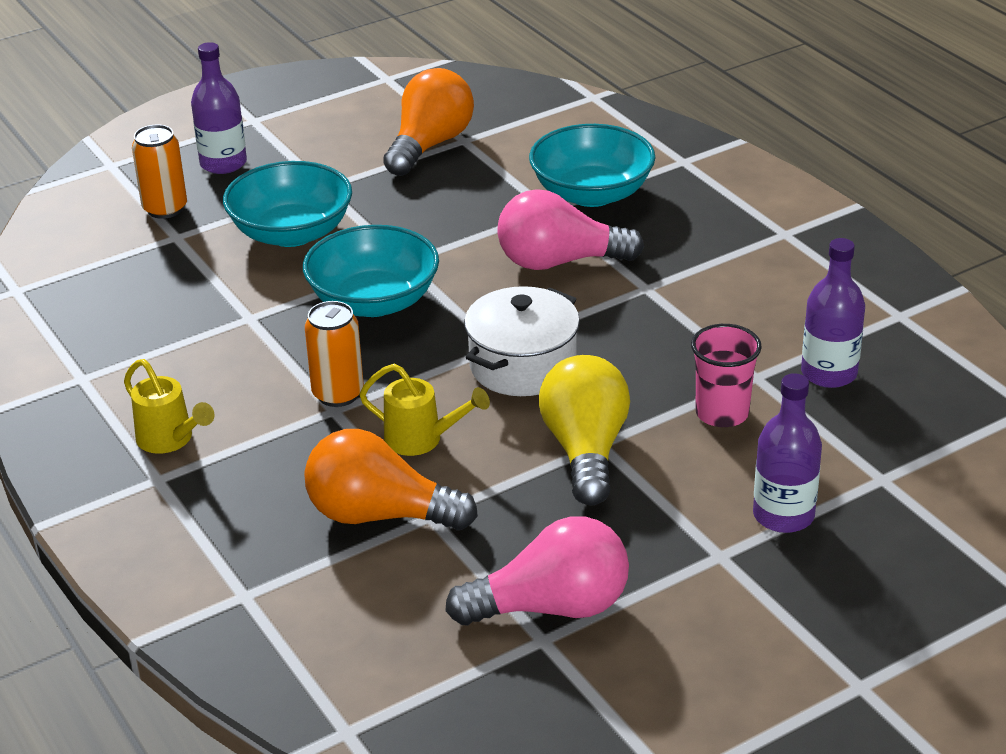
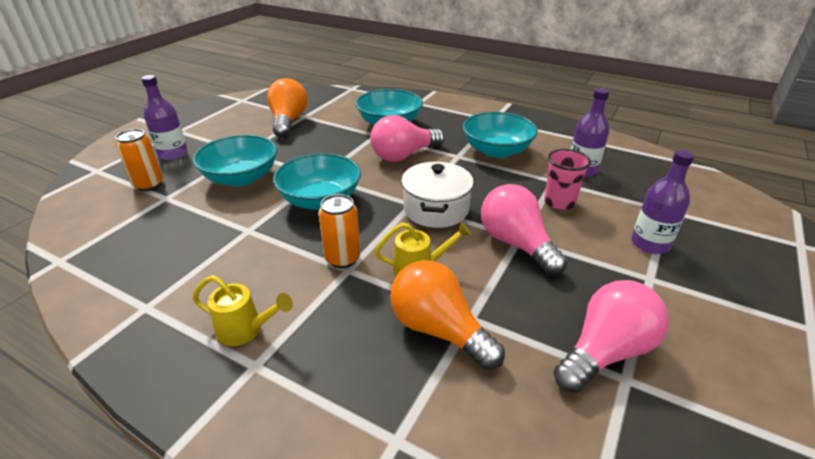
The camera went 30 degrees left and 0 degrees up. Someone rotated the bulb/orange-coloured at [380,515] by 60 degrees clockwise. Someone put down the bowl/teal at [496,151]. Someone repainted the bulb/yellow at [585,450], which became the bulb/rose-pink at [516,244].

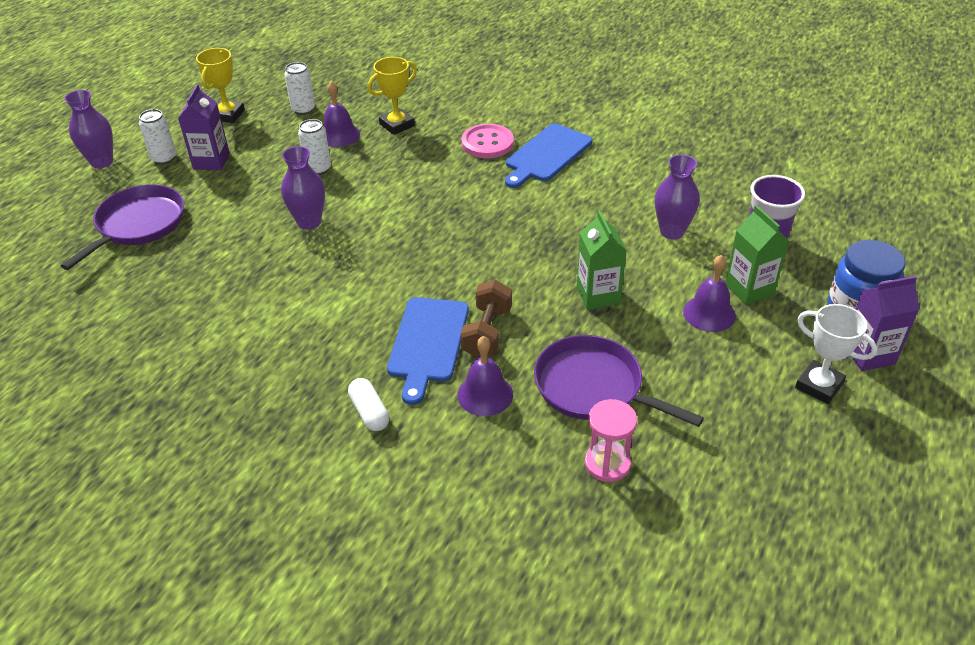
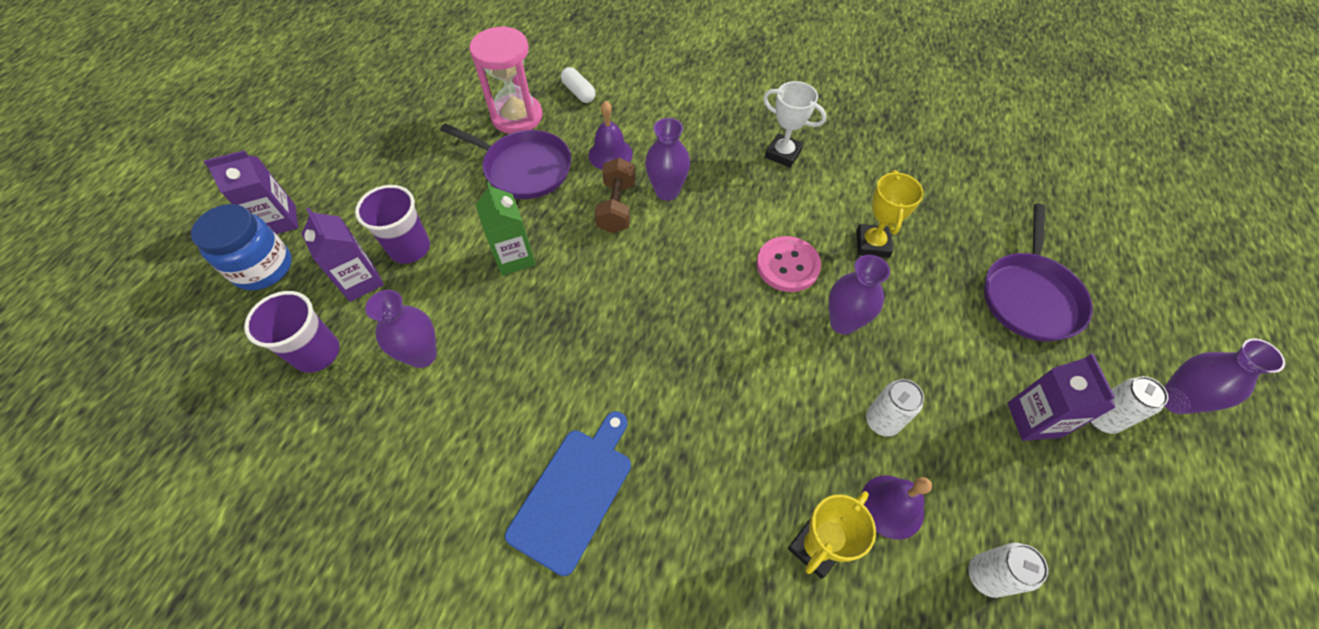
The camera went 170 degrees right and 15 degrees up. Someone repainted the carton/leaf-green at [749,289], which became the carton/purple at [361,281]. Someone swapped the school bell/purple at [709,313] for the tumbler/purple at [410,248]. Someone scaled the sandglass/rose-pink at [607,463] by 1.58. Someone carried the pill shape/pure white from [369,412] to [579,92]. Someone swapped the cutting board/cobalt at [427,343] for the vase/purple at [667,191]. Someone carried the button/rose-pink from [487,143] to [787,265]. Someone carried the award cup/pure white from [819,386] to [783,154]. Someone carried the award cup/yellow from [228,115] to [872,244].

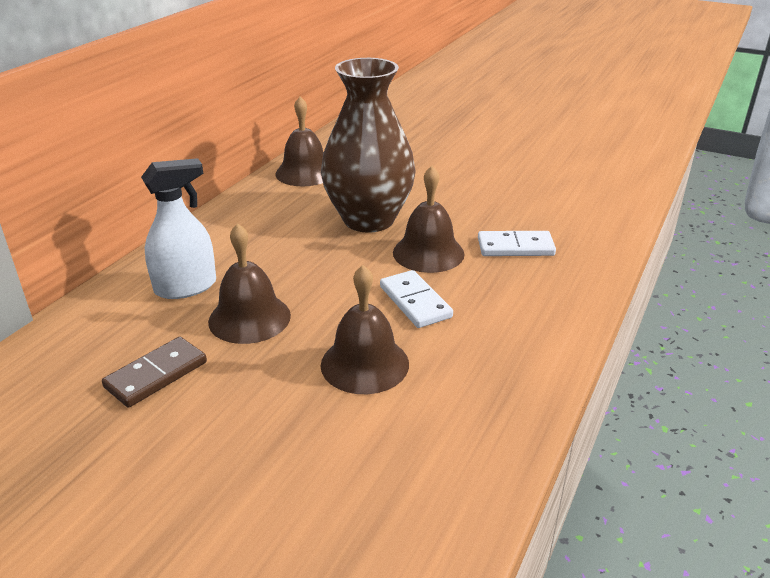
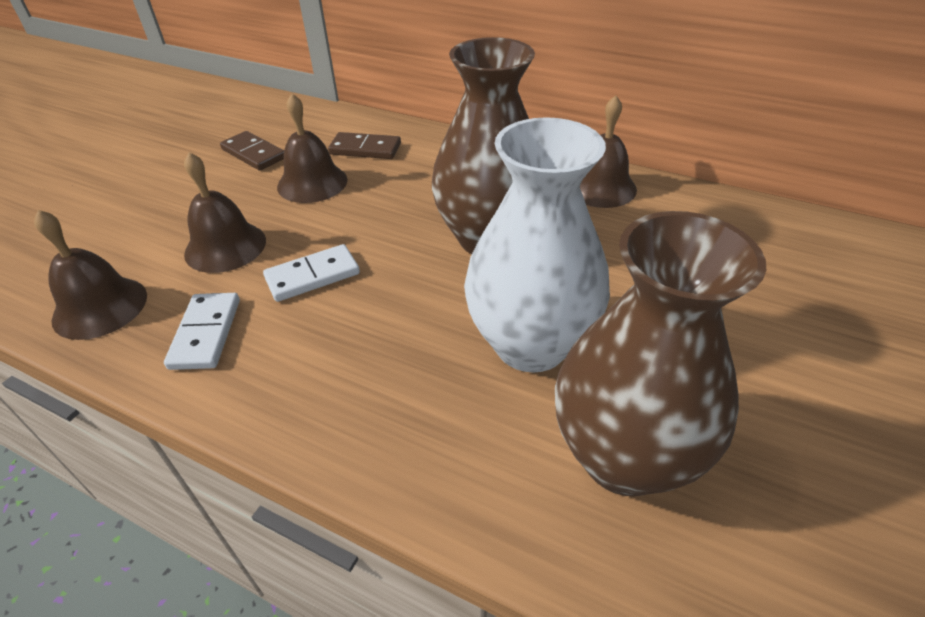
The camera went 90 degrees right and 10 degrees up. Someone carried the school bell/brown from [428,253] to [100,307]. Someone carried the domino piece/pure white from [515,247] to [206,333]. Someone swapped the sprayer/pure white at [186,287] for the domino piece/brown at [365,149]. Someone put down the vase/pure white at [530,344]. Someone put down the vase/brown at [624,456].

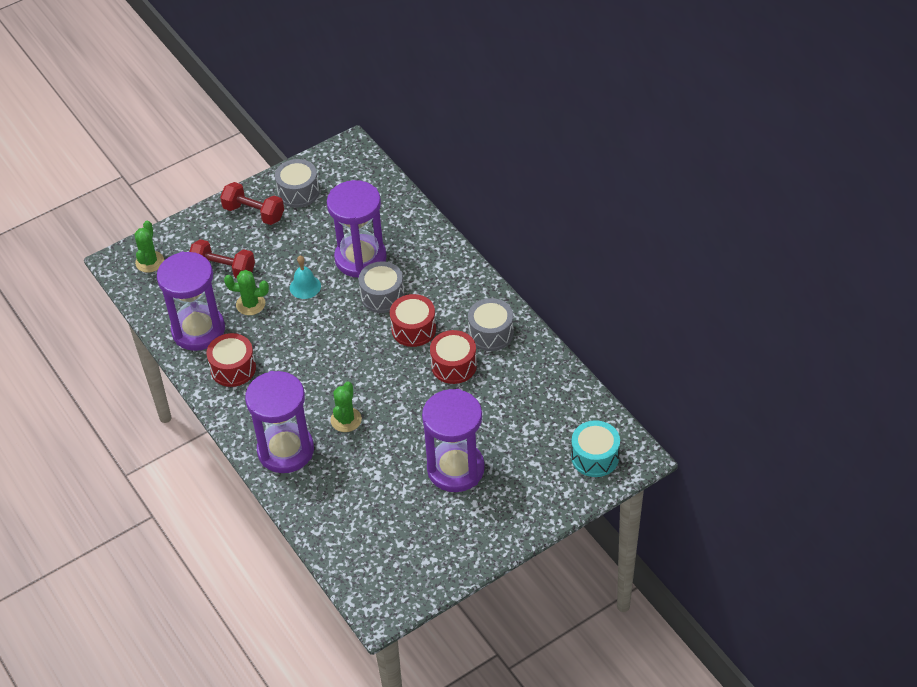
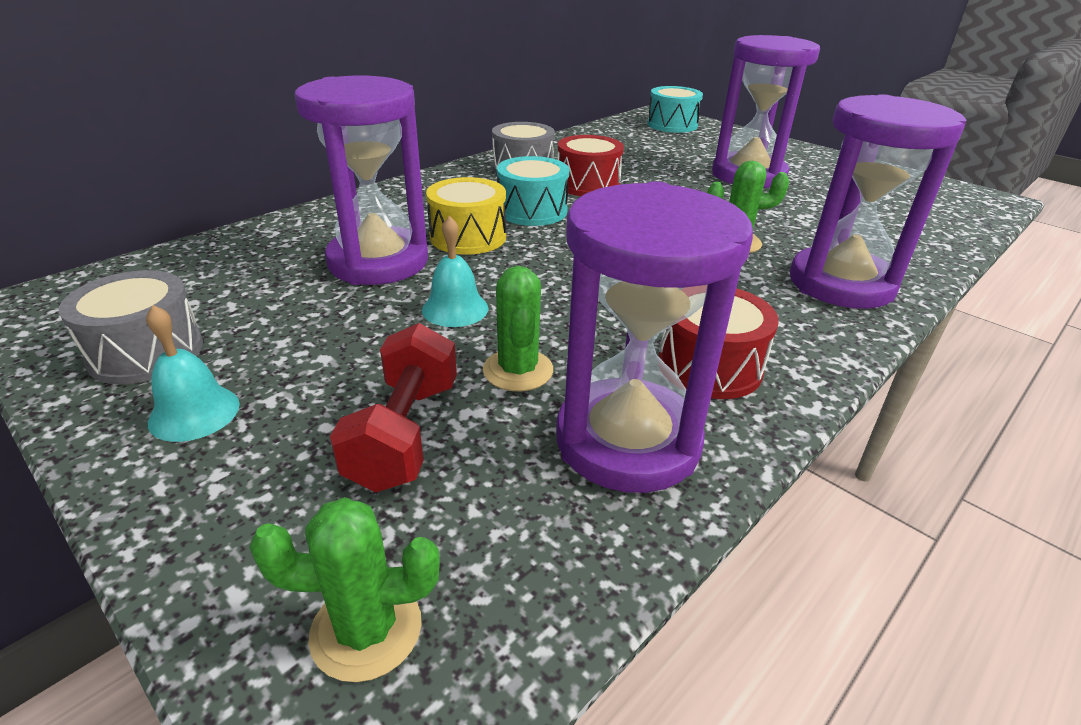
The camera went 105 degrees left and 15 degrees down. Someone swapped the free weight/red at [254,213] for the school bell/teal at [194,413]. Someone repainted the toy drum/ash-grey at [382,296], which became the toy drum/yellow at [468,237]. Someone repainted the toy drum/red at [413,329], which became the toy drum/teal at [532,211].

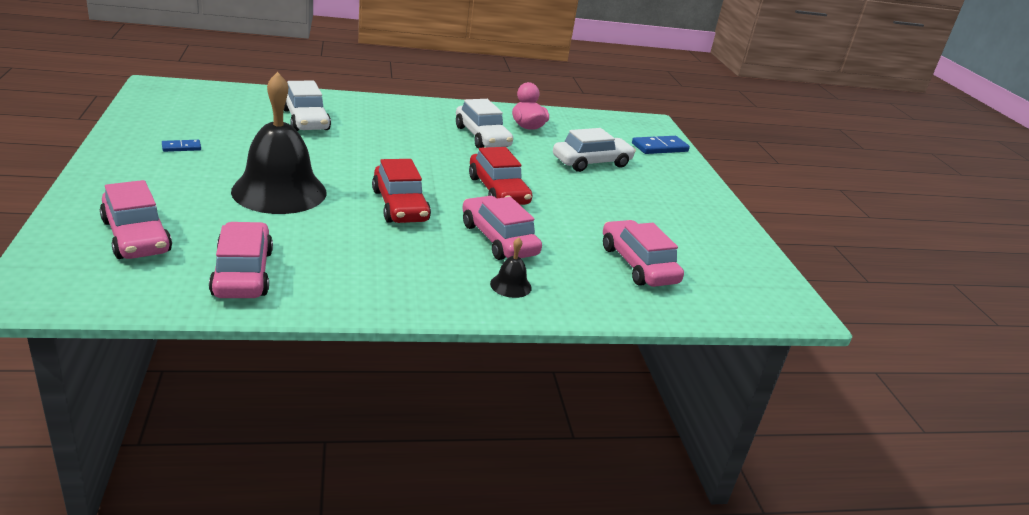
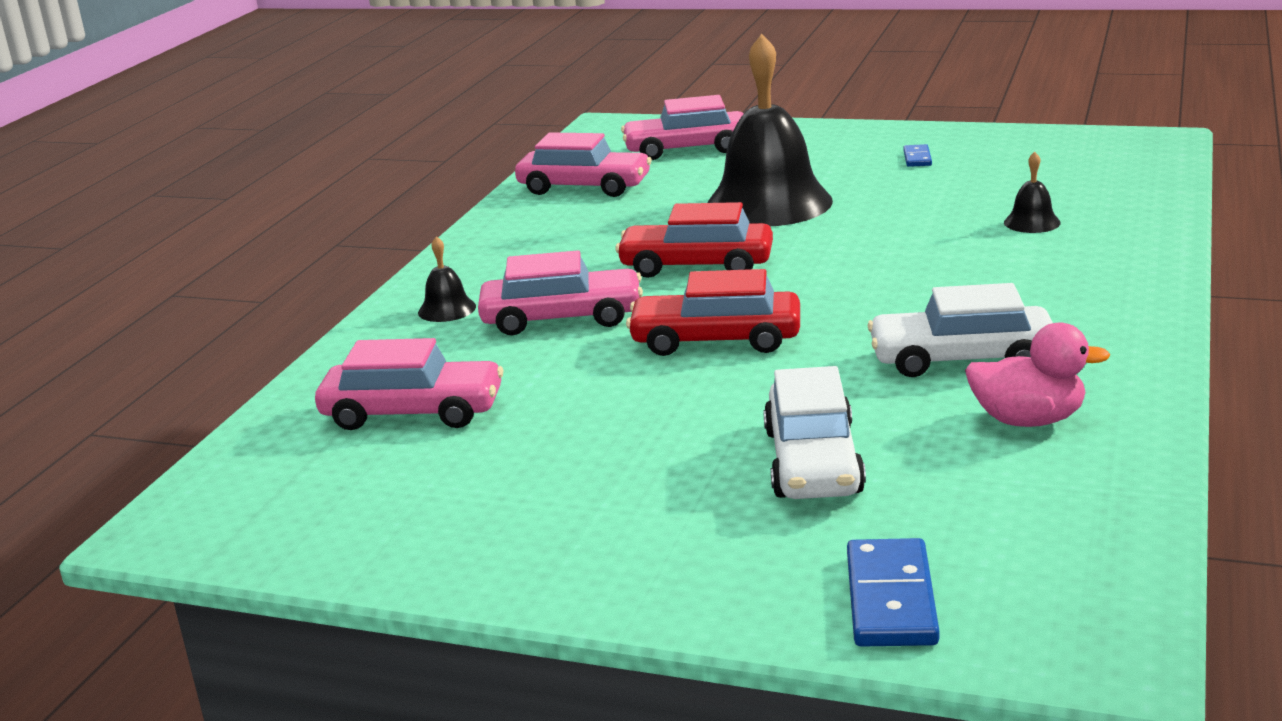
The camera went 125 degrees right and 5 degrees down. Someone swapped the automobile/pure white at [305,120] for the school bell/jet-black at [1032,222].

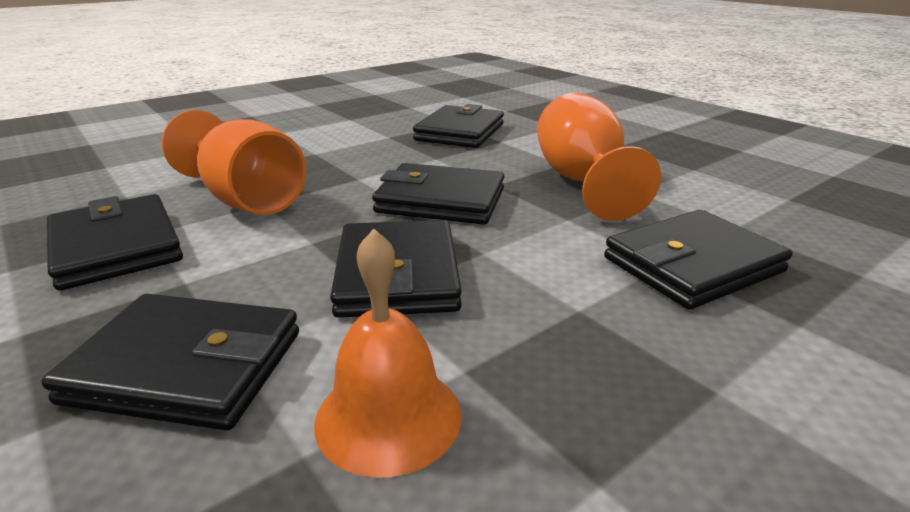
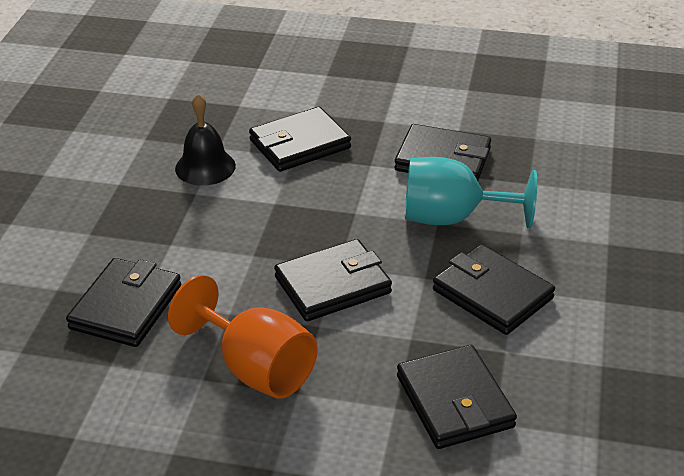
The camera went 140 degrees right and 10 degrees up. Someone repainted the school bell/orange-coloured at [388,416], which became the school bell/jet-black at [205,167]. Someone repainted the goblet/orange-coloured at [246,200], which became the goblet/teal at [452,218]. Someone carried the billfold/jet-black from [397,275] to [492,294].

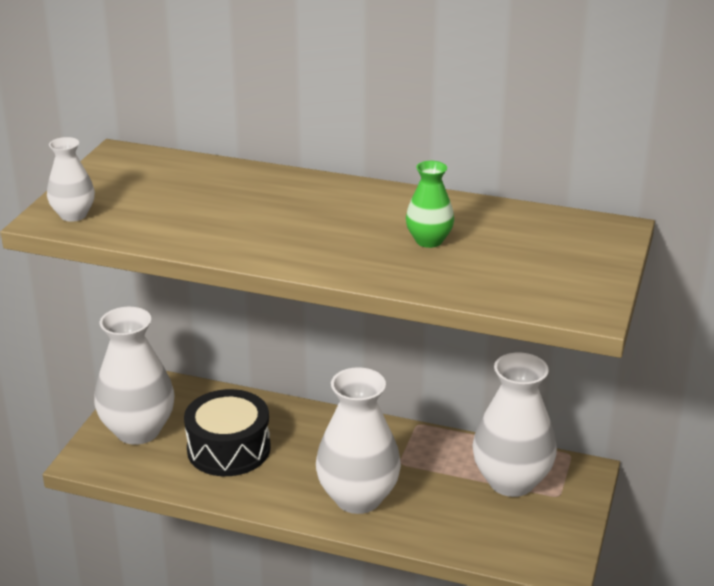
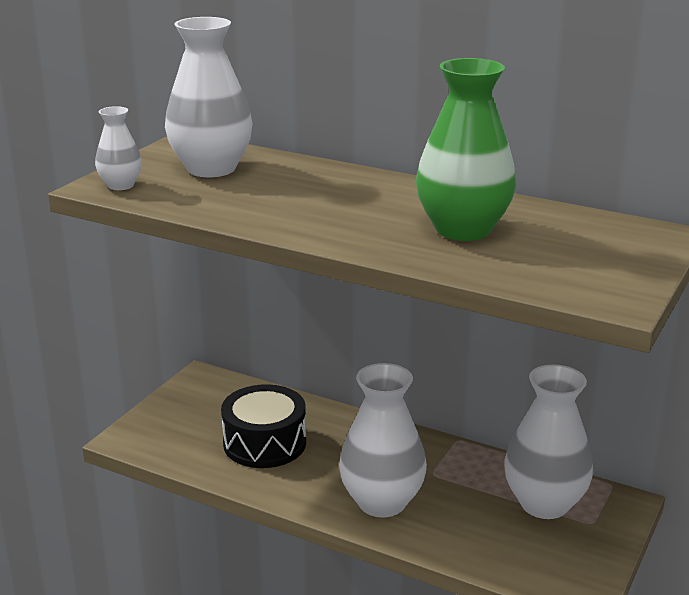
The camera went 10 degrees right and 5 degrees down. Someone carried the vase/pure white from [138,431] to [211,168]. Someone scaled the vase/leaf-green at [429,241] by 1.95.

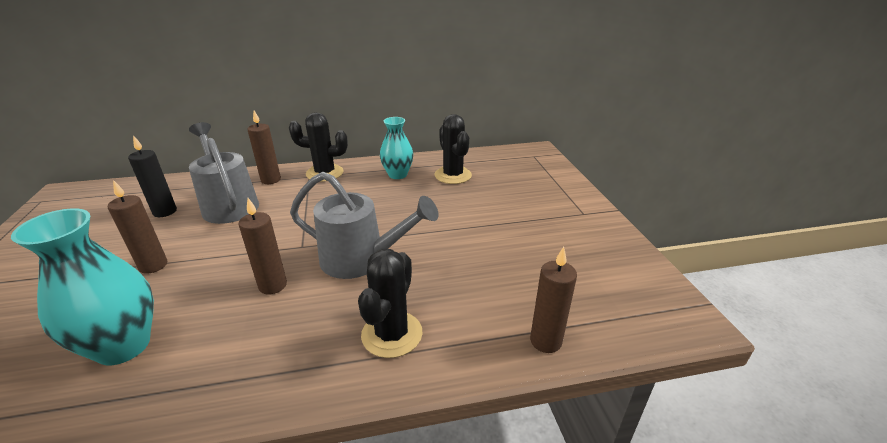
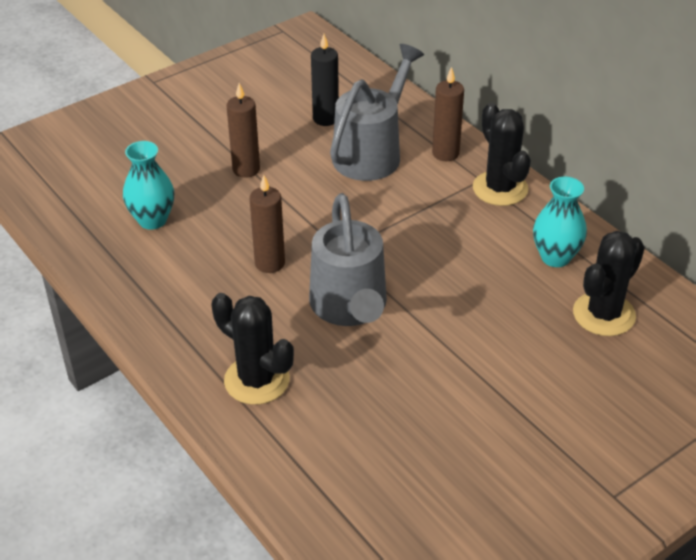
The camera went 65 degrees right and 10 degrees up. Someone scaled the vase/teal at [123,346] by 0.66. Someone rotated the saguaro cactus/jet-black at [392,334] by 45 degrees clockwise. Someone took away the candle/brown at [545,341].

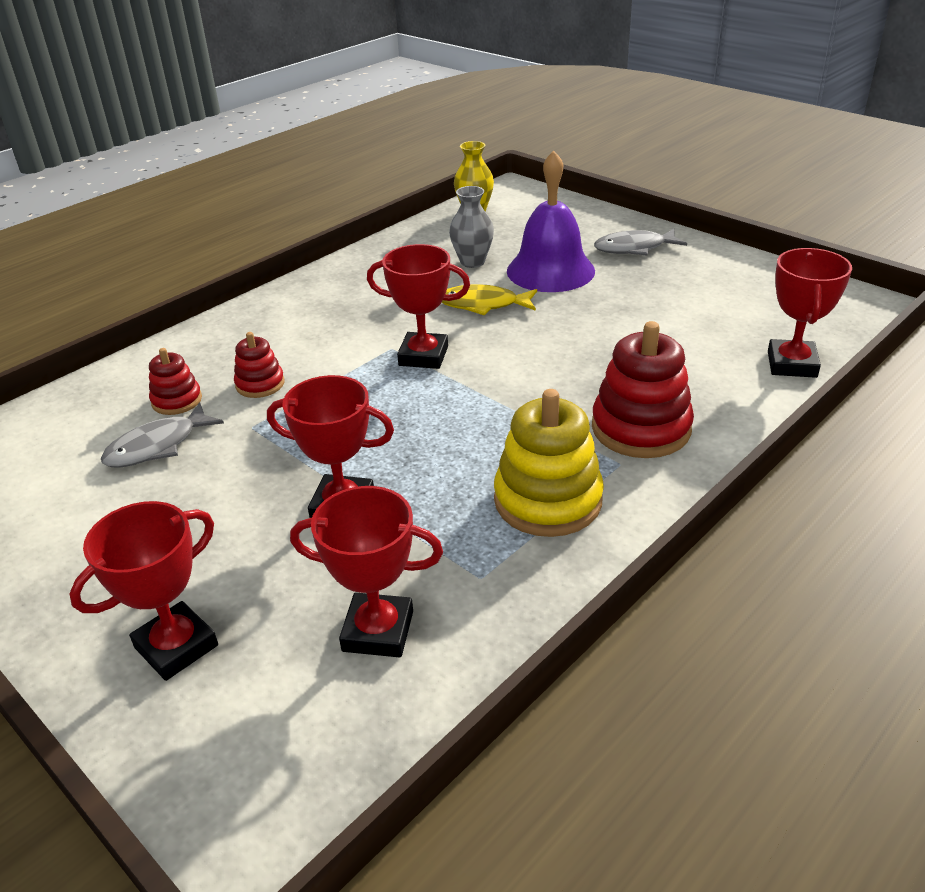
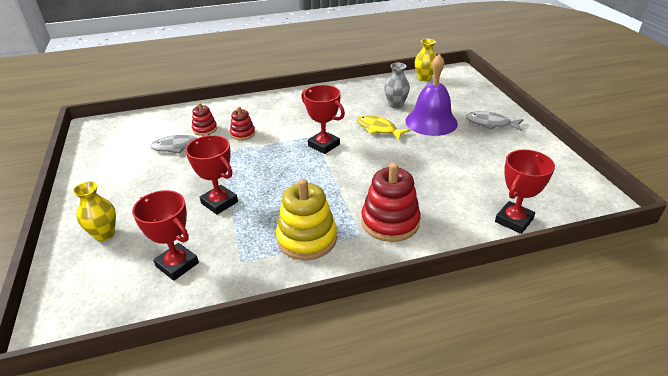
The camera went 30 degrees right and 0 degrees up. Someone swapped the award cup/red at [176,646] for the vase/yellow at [104,234].

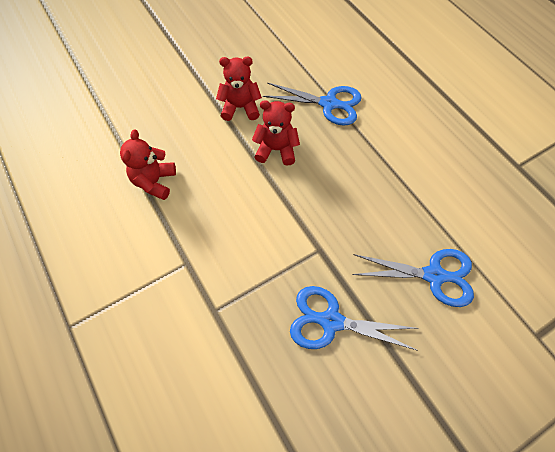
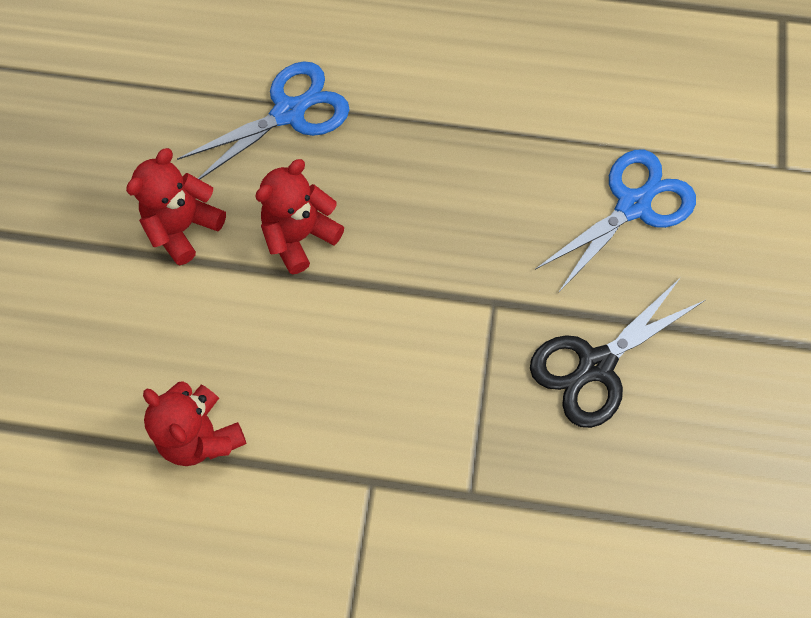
The camera went 50 degrees left and 5 degrees up. Someone repainted the scissors/cobalt at [331,321], which became the scissors/jet-black at [596,365].

